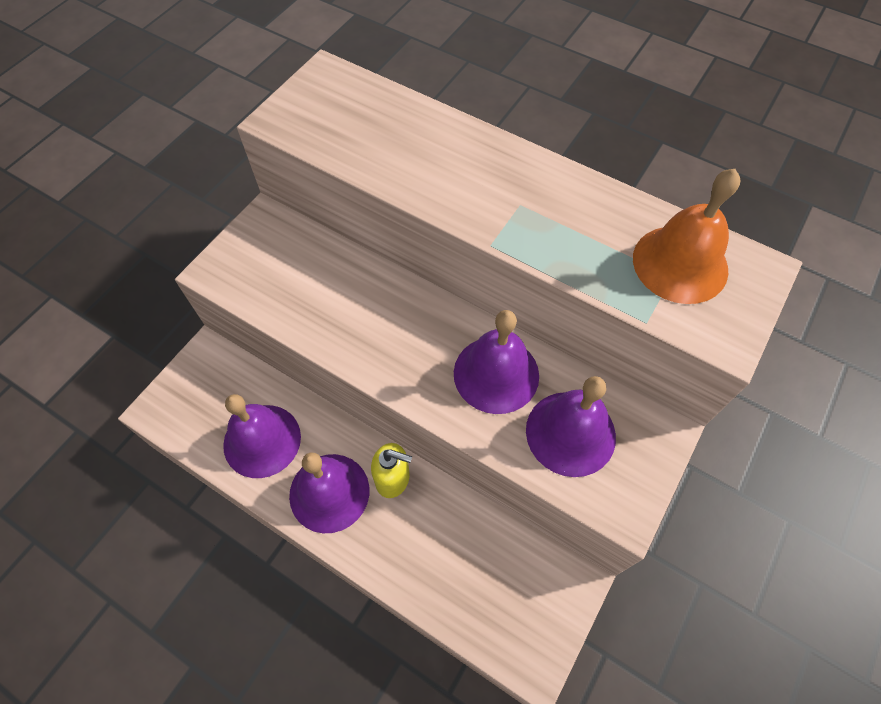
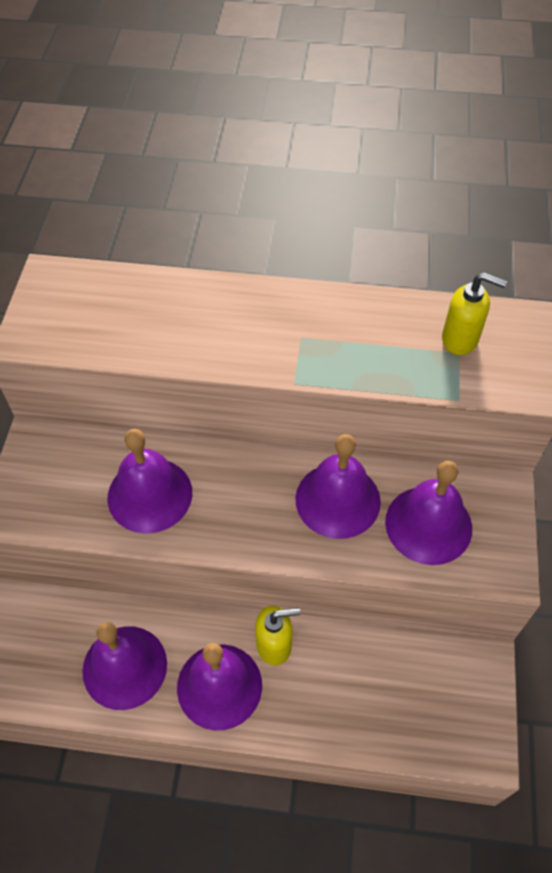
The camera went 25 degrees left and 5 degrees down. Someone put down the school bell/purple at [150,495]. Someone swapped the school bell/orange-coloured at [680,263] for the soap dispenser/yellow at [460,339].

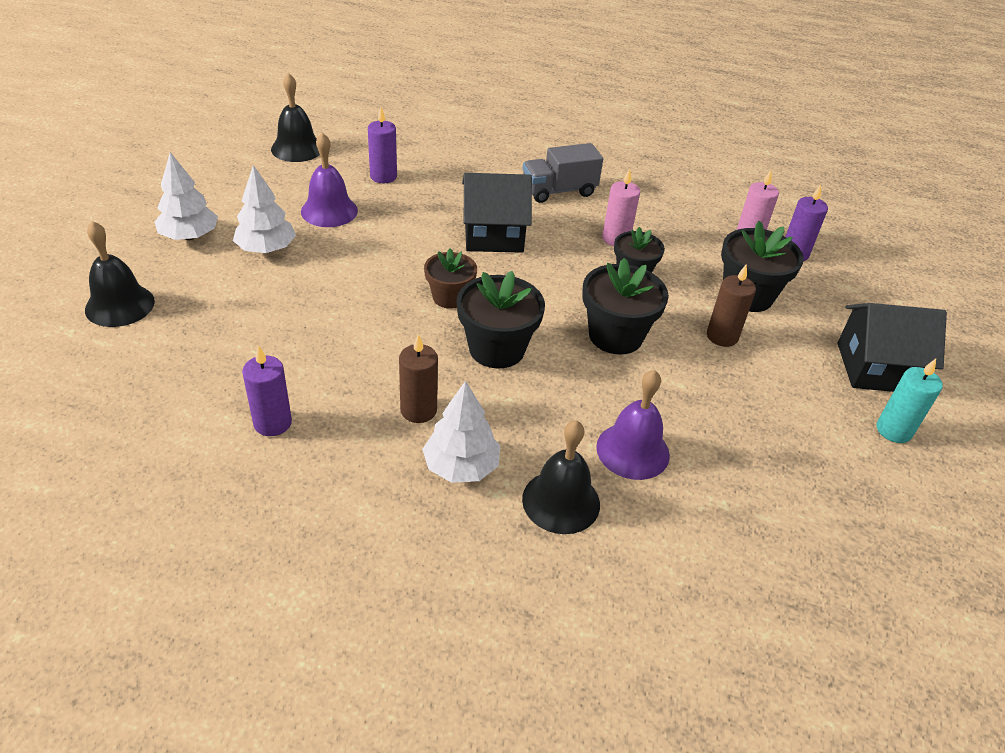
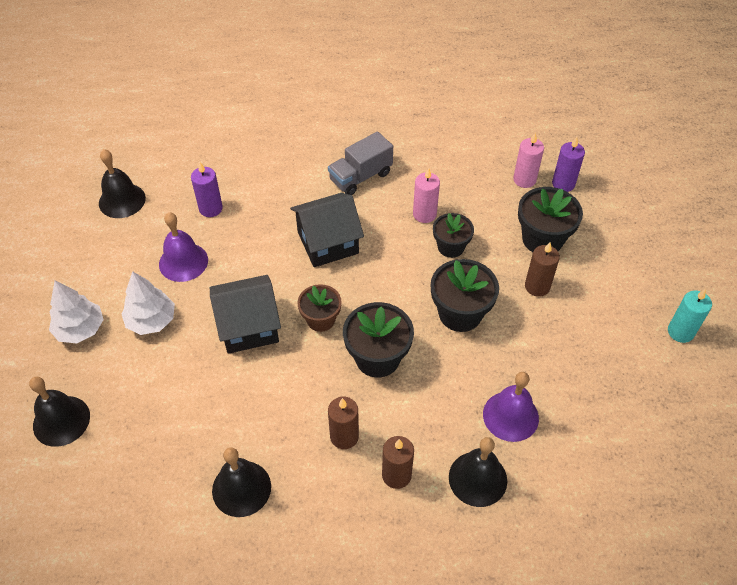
The camera went 15 degrees left and 10 degrees up. Someone carried the cottage/jet-black from [876,368] to [248,326]. Someone swapped the candle/purple at [272,423] for the school bell/jet-black at [241,488]. Someone swapped the toy tree/pure white at [461,466] for the candle/brown at [396,475].

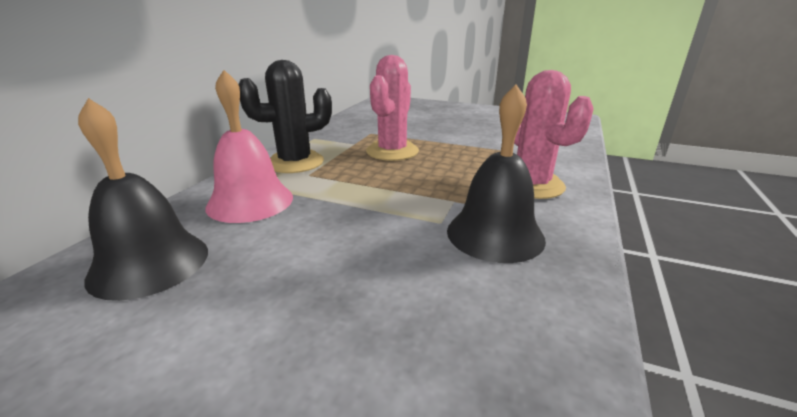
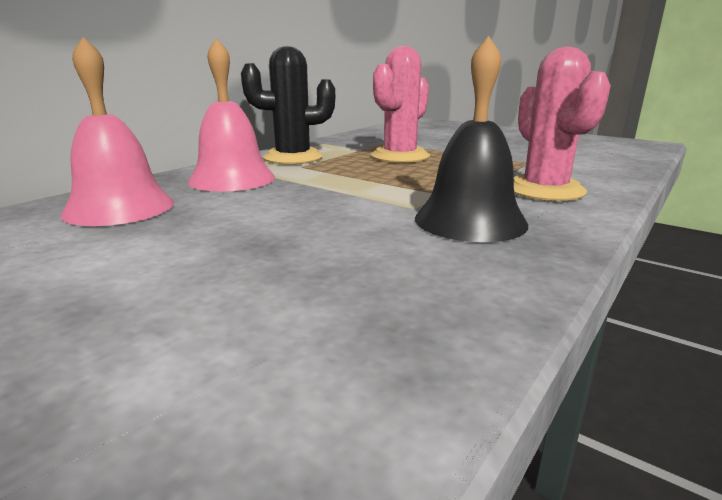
The camera went 15 degrees right and 5 degrees down. Someone repainted the school bell/jet-black at [149,263], which became the school bell/rose-pink at [119,208].

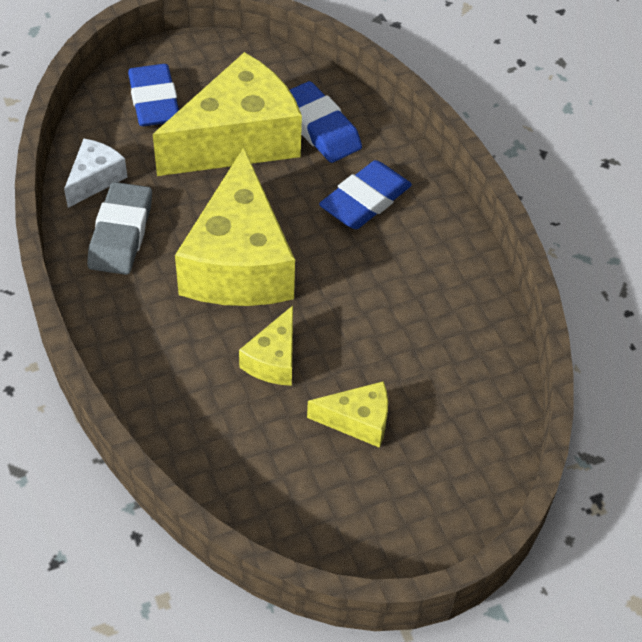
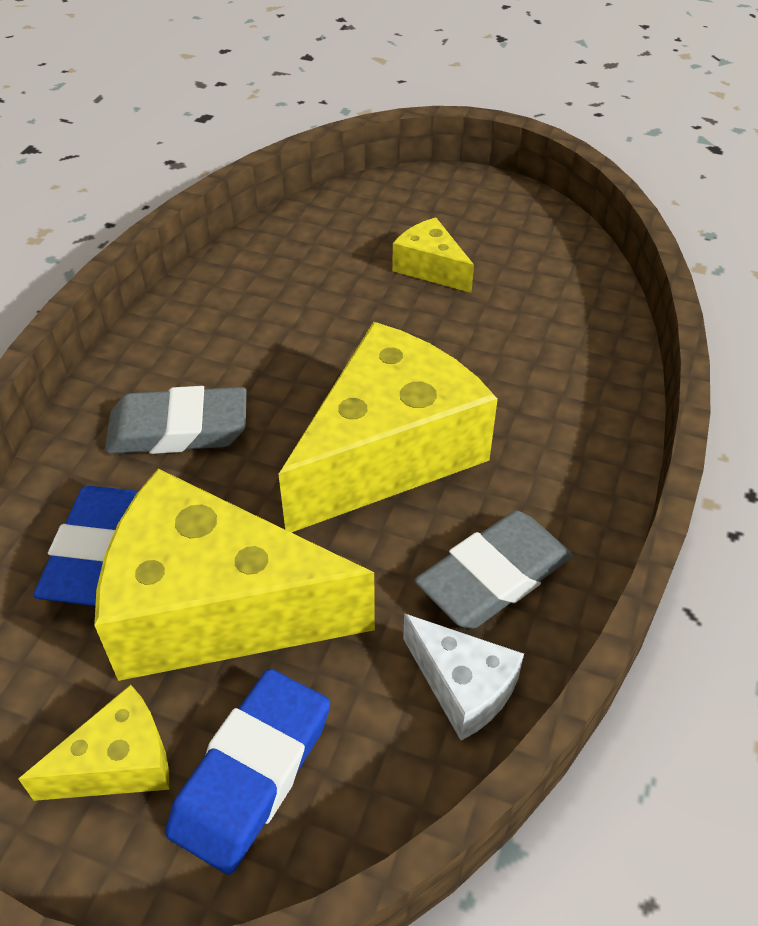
The camera went 135 degrees left and 5 degrees down. Someone carried the piece of cheese/yellow from [273,360] to [118,763]. Someone repainted the pencil eraser/cobalt at [365,200], which became the pencil eraser/ash-grey at [178,429]. Someone rotated the piece of cheese/pure white at [95,179] by 120 degrees counterclockwise.

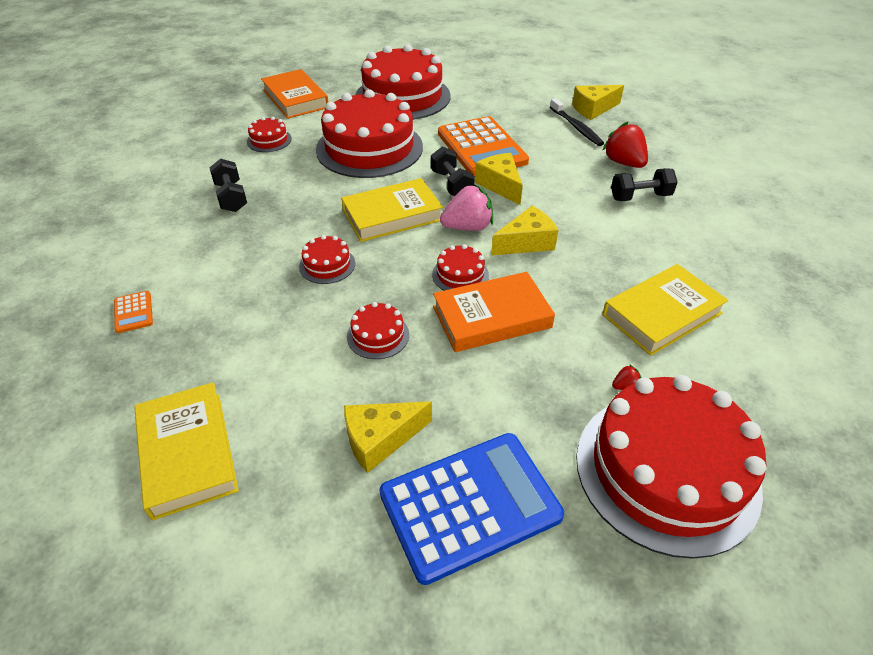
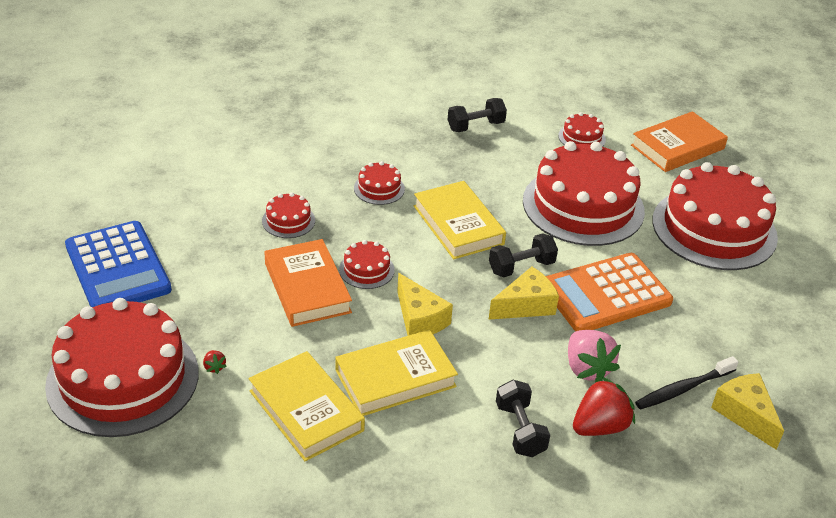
The camera went 85 degrees right and 5 degrees down. Someone carried the book/yellow from [187,453] to [395,378]. Someone carried the strawberry/rose-pink from [468,227] to [587,368]. Someone took away the adding machine/orange-coloured at [133,312]. Someone took away the piece of cheese/yellow at [380,439].

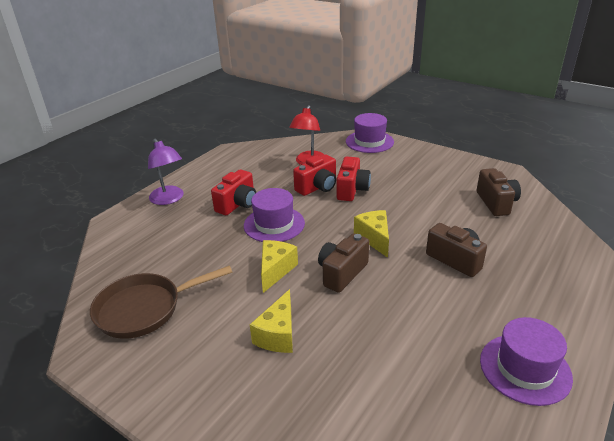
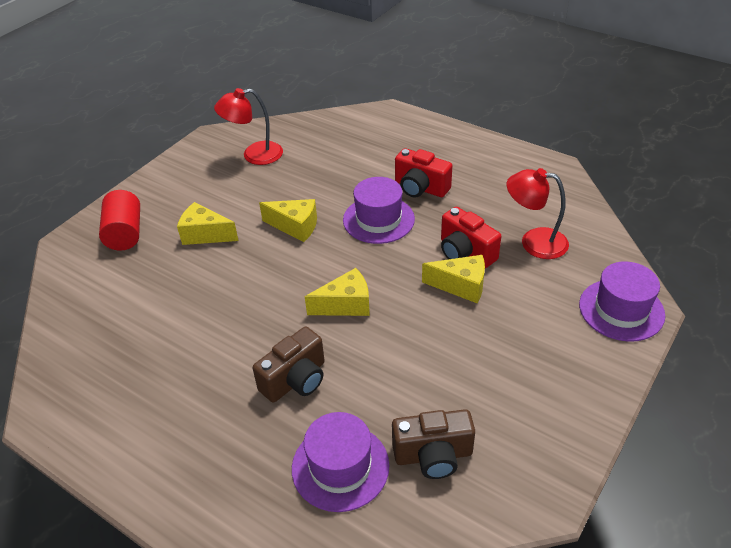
The camera went 90 degrees right and 10 degrees up. Someone put down the cylinder/red at [125,233]. Someone swapped the frying pan/brown at [144,309] for the lamp/red at [254,155]. Someone carried the hat/purple from [525,368] to [340,466]. Someone swapped the camera/red at [352,190] for the piece of cheese/yellow at [461,286]. Someone took away the lamp/purple at [169,199]. Someone took away the camera/brown at [342,273].

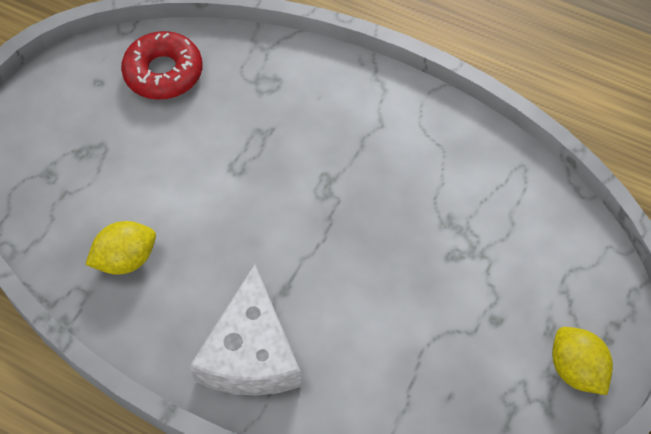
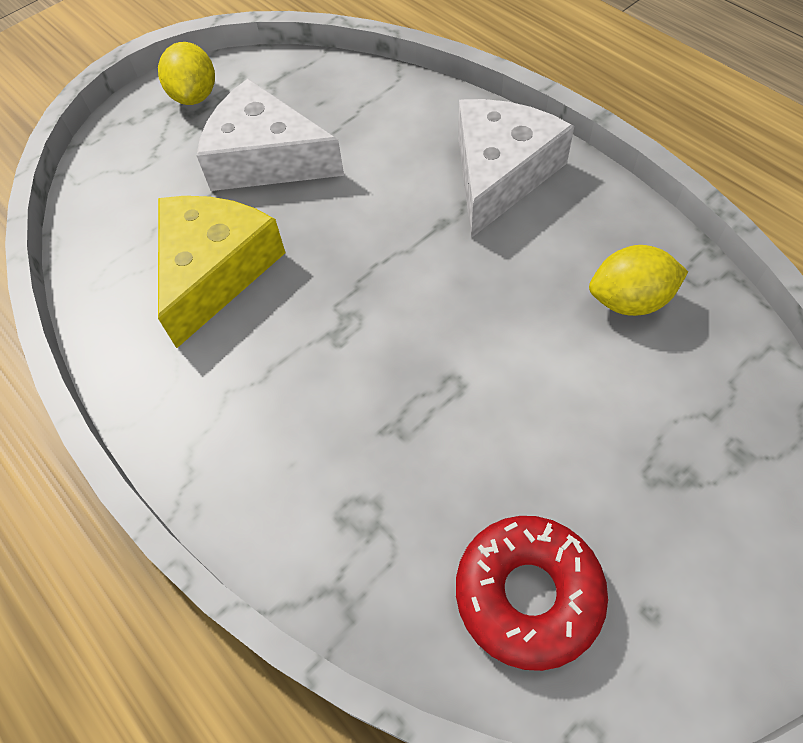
The camera went 155 degrees left and 0 degrees up. Someone put down the piece of cheese/yellow at [215,271]. Someone put down the piece of cheese/pure white at [266,158].

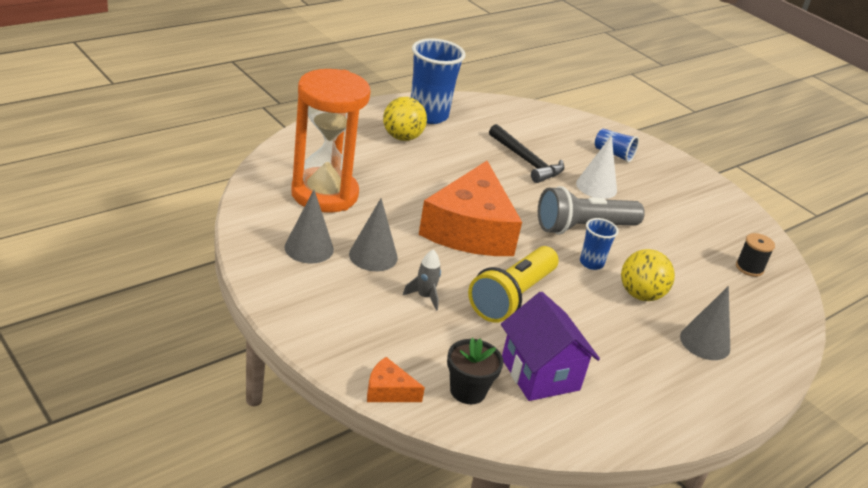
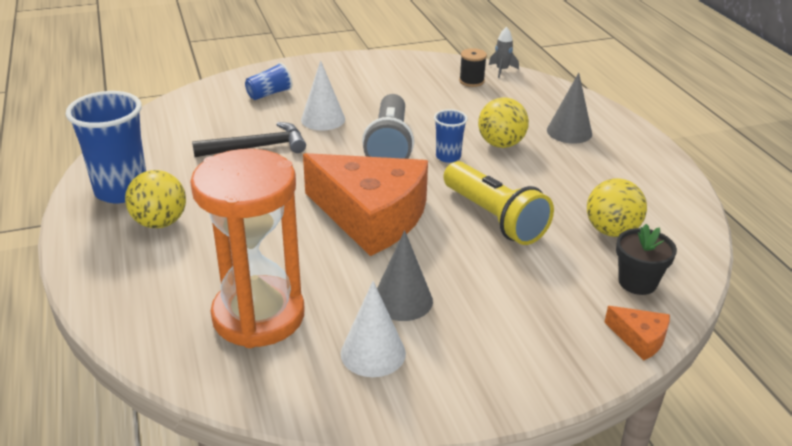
The camera went 65 degrees left and 0 degrees up. Someone repainted the cone/ash-grey at [309,248], which became the cone/pure white at [373,353]. Someone carried the toy rocket/ash-grey from [424,296] to [502,70]. Someone swapped the cottage/purple at [540,374] for the sphere/yellow at [611,231]. Someone rotated the piece of cheese/orange-coloured at [388,390] by 90 degrees counterclockwise.

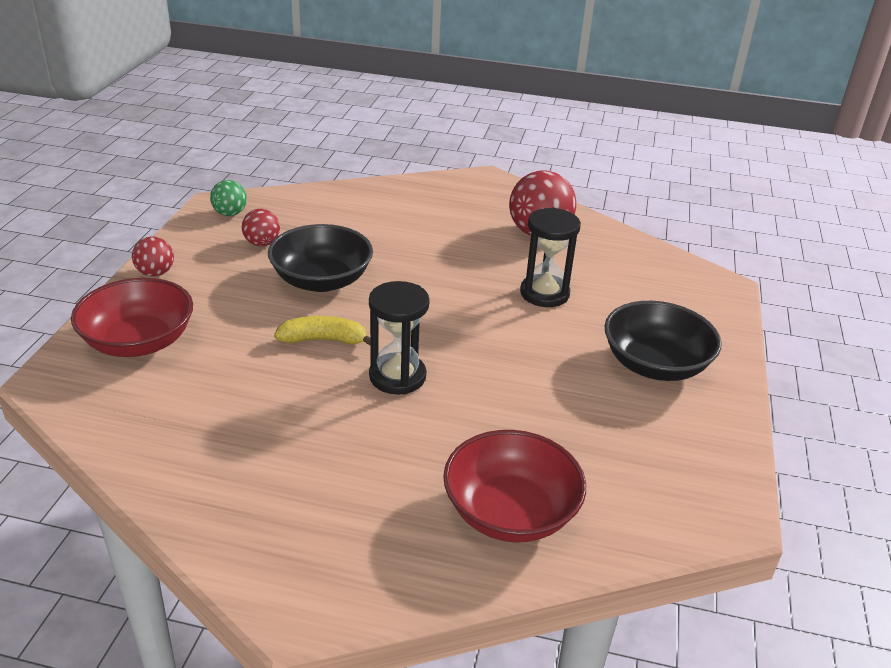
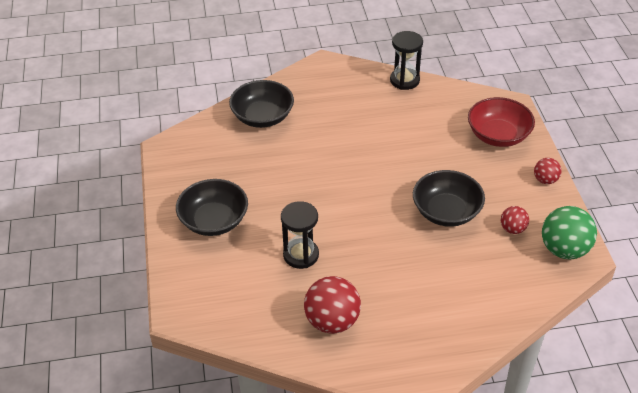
The camera went 160 degrees right and 10 degrees up. Someone repainted the bowl/red at [510,512], which became the bowl/jet-black at [262,117]. Someone carried the sandglass/jet-black from [397,376] to [404,80]. Someone scaled the sphere/leaf-green at [230,213] by 1.84. Someone took away the toy banana/yellow at [324,340].

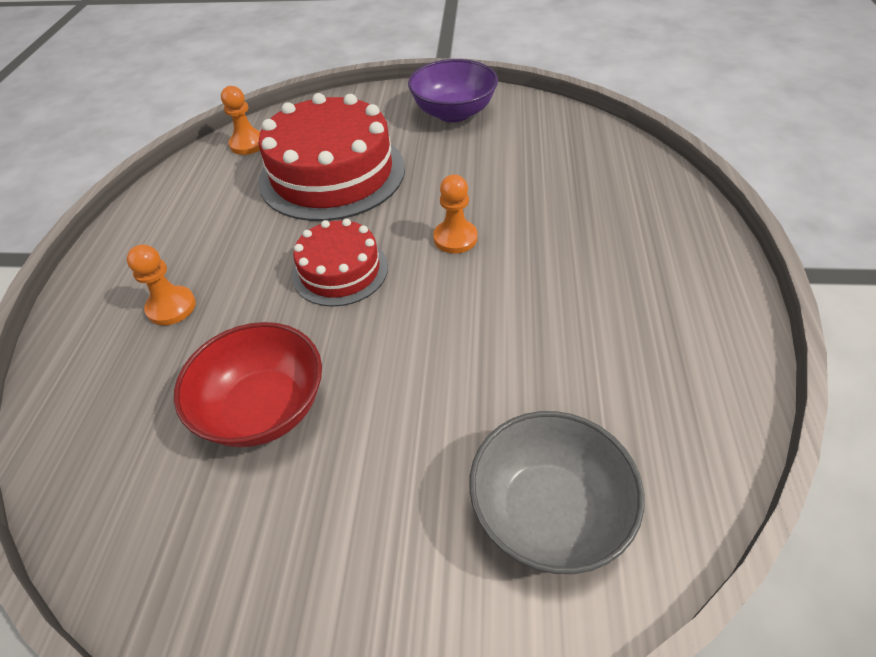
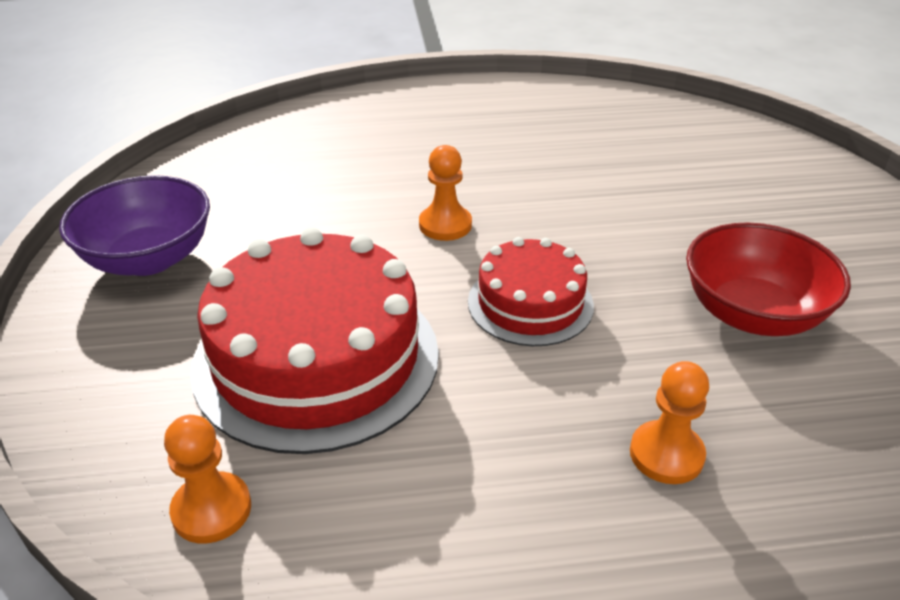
The camera went 105 degrees left and 10 degrees down. Someone took away the bowl/ash-grey at [548,511].

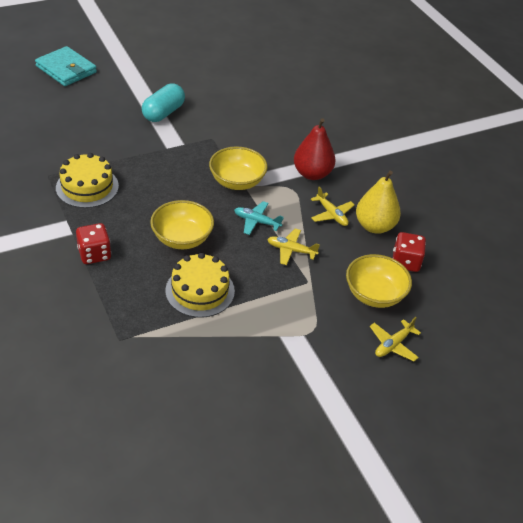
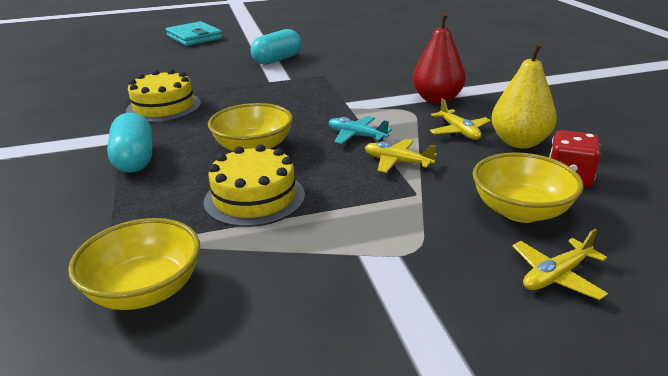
The camera went 15 degrees right and 15 degrees down. Someone carried the bowl/yellow from [237,182] to [145,290]. Someone swapped the dice/red at [94,254] for the pill shape/teal at [134,159].

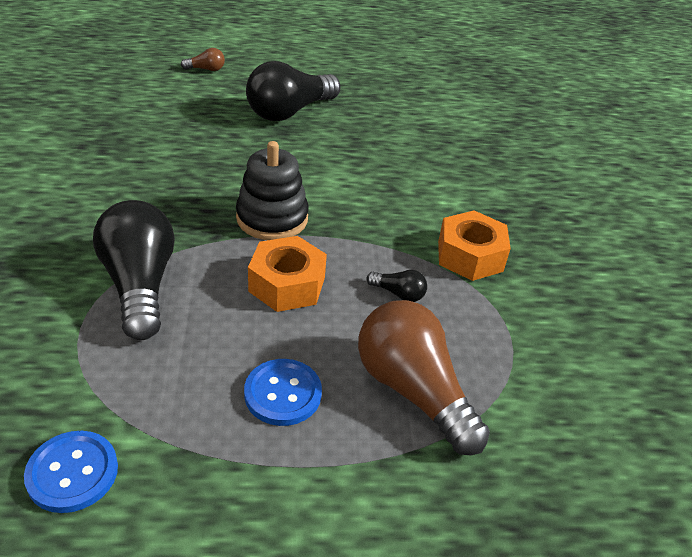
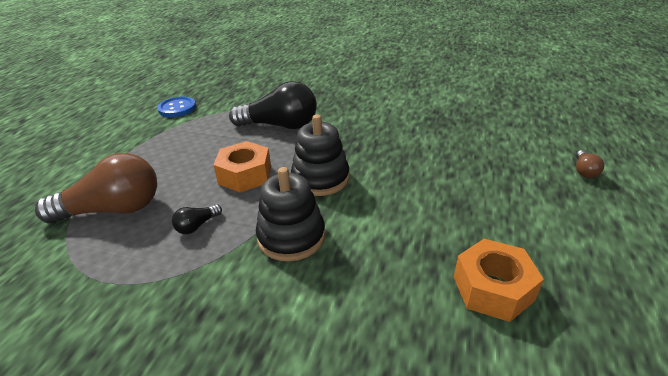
The camera went 115 degrees right and 5 degrees down. Someone put down the ring stacker/jet-black at [291,237]. Someone carried the nut/orange-coloured from [470,256] to [492,288]. Someone took away the button/cobalt at [283,394]. Someone took away the bulb/jet-black at [289,111].

